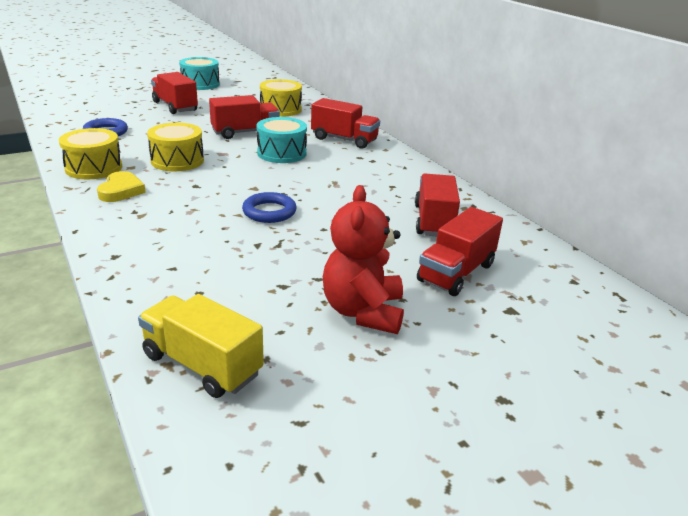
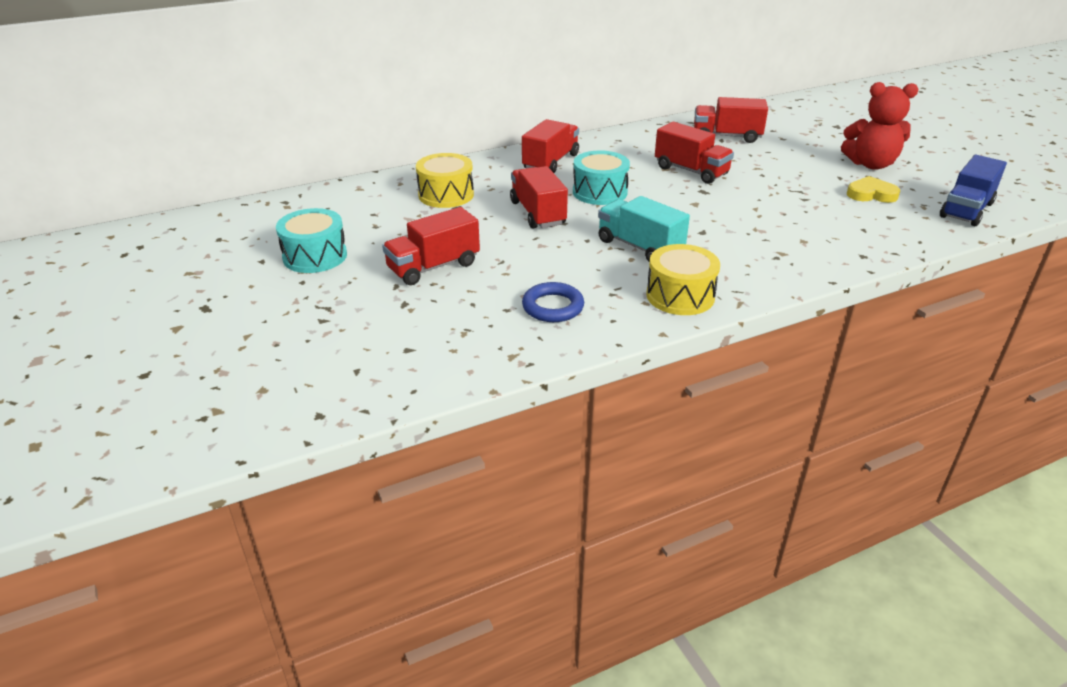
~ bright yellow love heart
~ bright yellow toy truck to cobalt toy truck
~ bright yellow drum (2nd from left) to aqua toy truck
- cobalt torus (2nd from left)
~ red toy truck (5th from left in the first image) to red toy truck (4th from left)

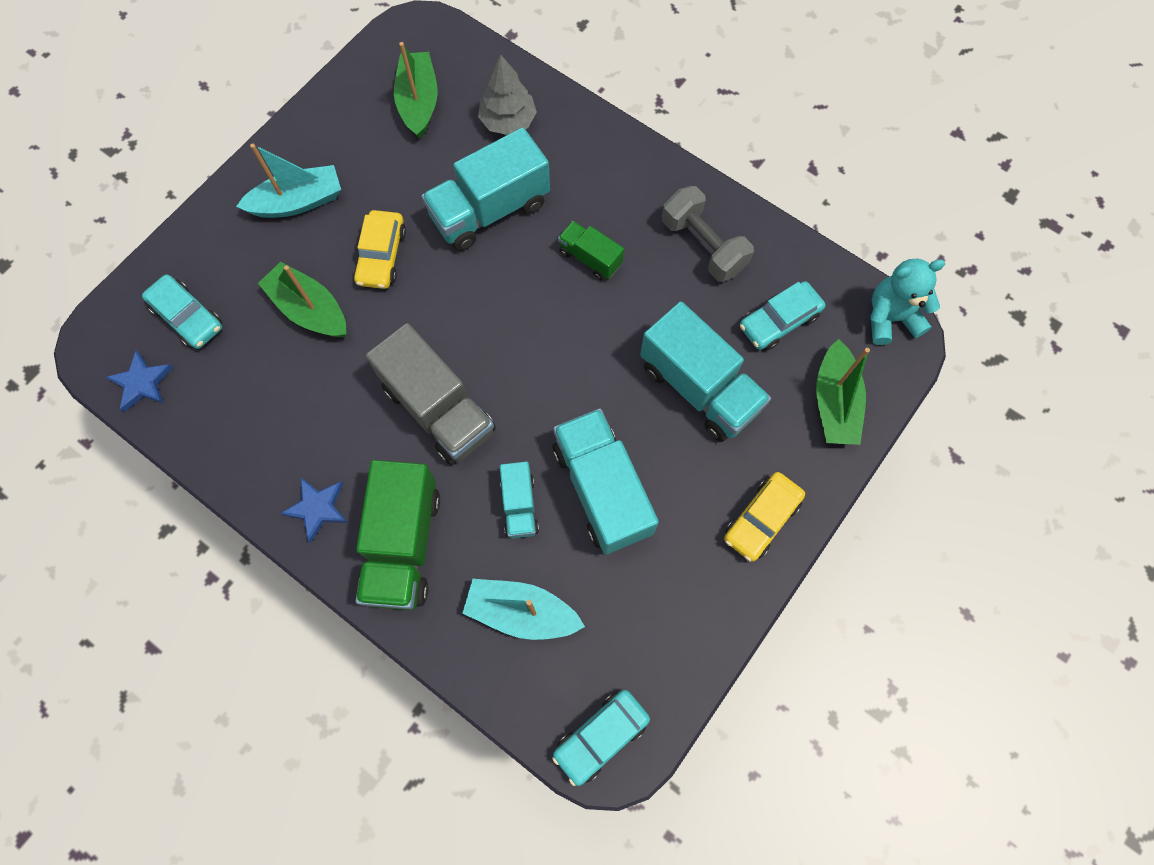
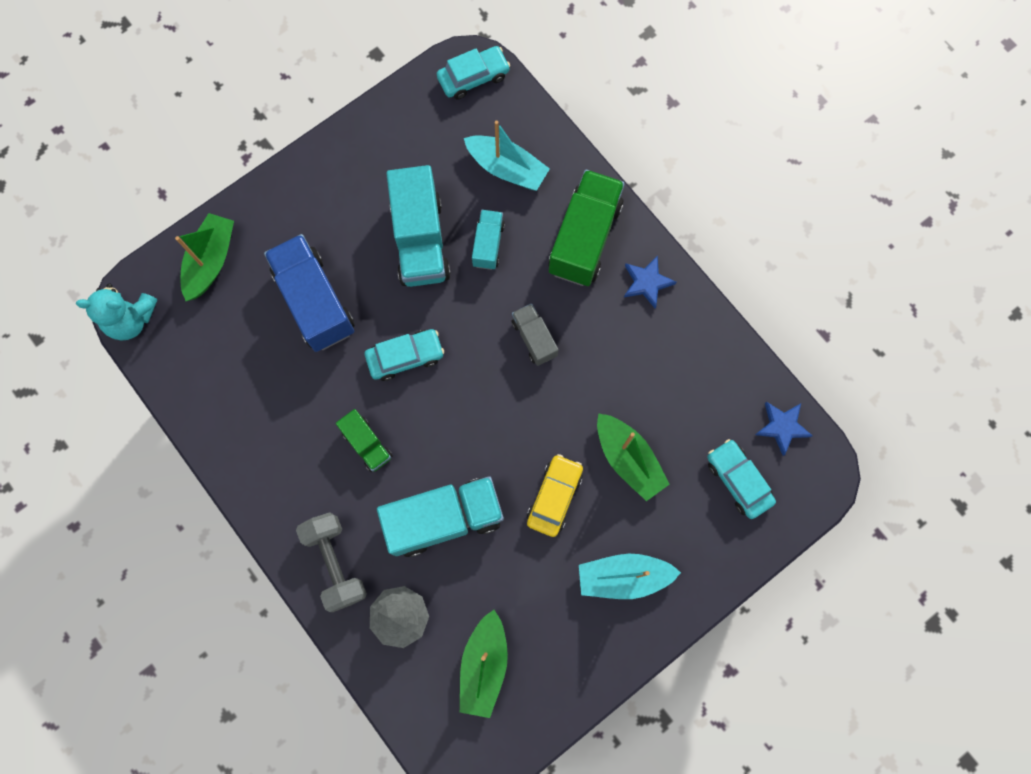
~ grey toy truck x0.53
~ aqua toy truck (4th from left) to cobalt toy truck
~ grey hand weight
- bright yellow toy car (2nd from left)
~ aqua toy car (3rd from left in the first image) to aqua toy car (1st from left)

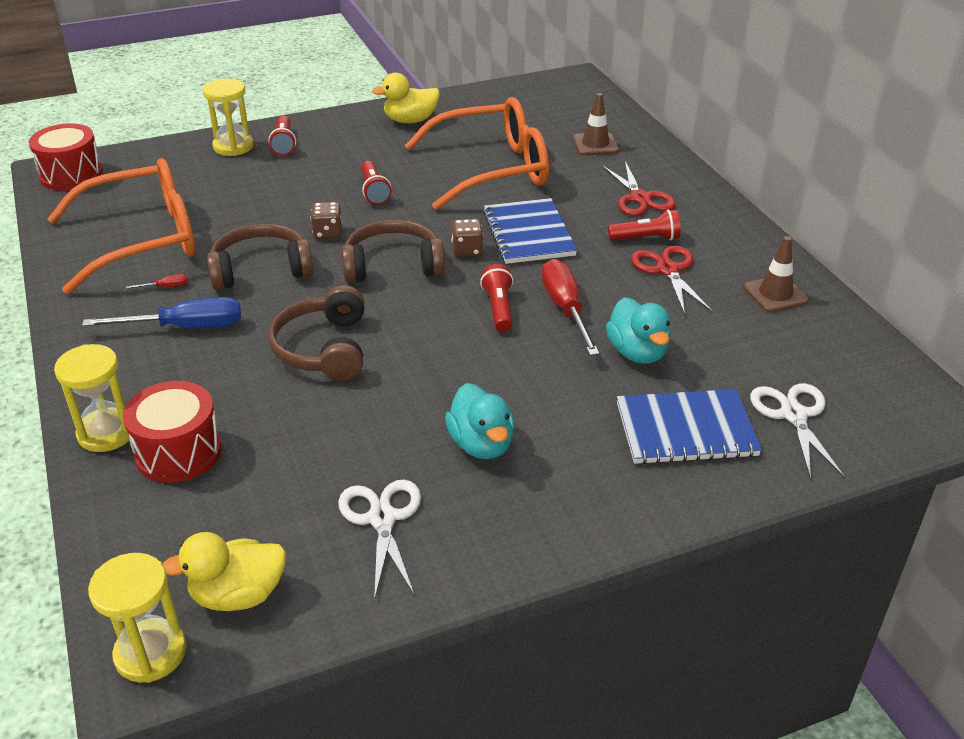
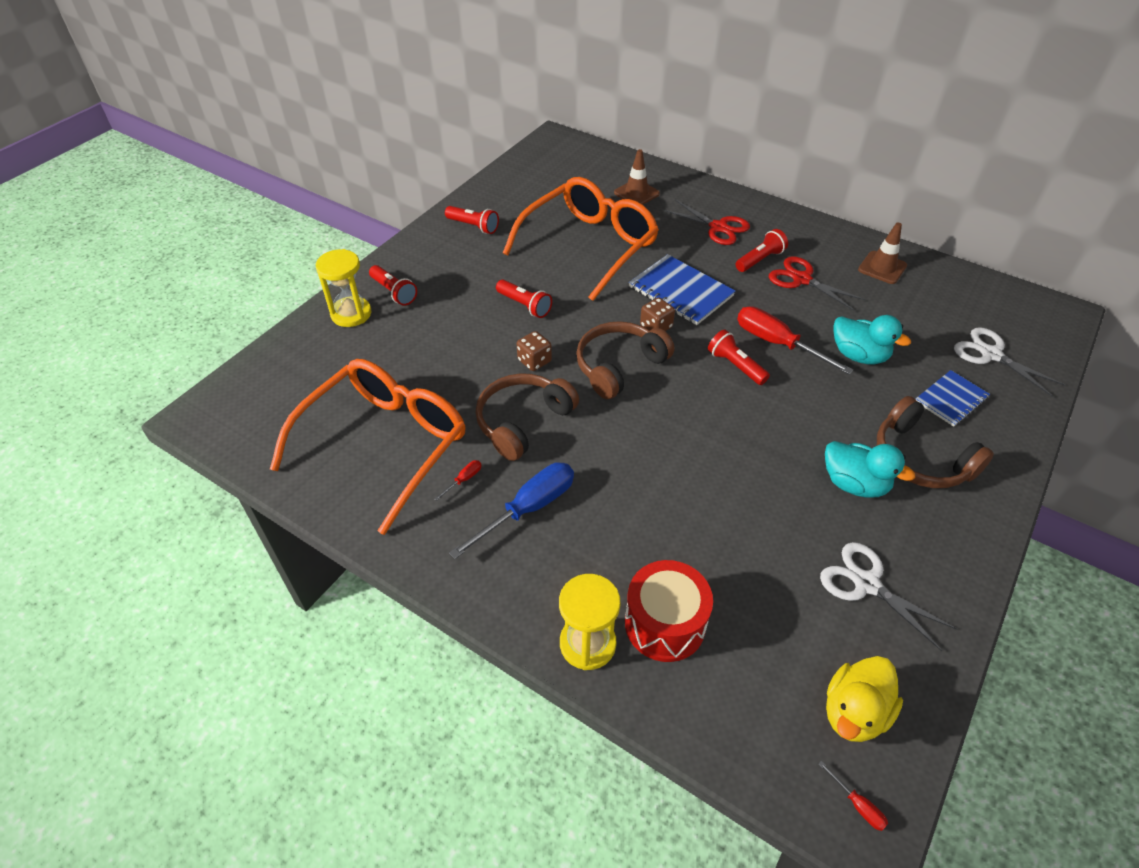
- red drum (1st from left)
~ bright yellow sand timer (2nd from left) to red hand screwdriver (3rd from left)
~ russet headset (2nd from left in the first image) to russet headset (3rd from left)
~ bright yellow duck (2nd from left) to red pocket torch (2nd from left)
~ cobalt notepad (2nd from left) x0.63

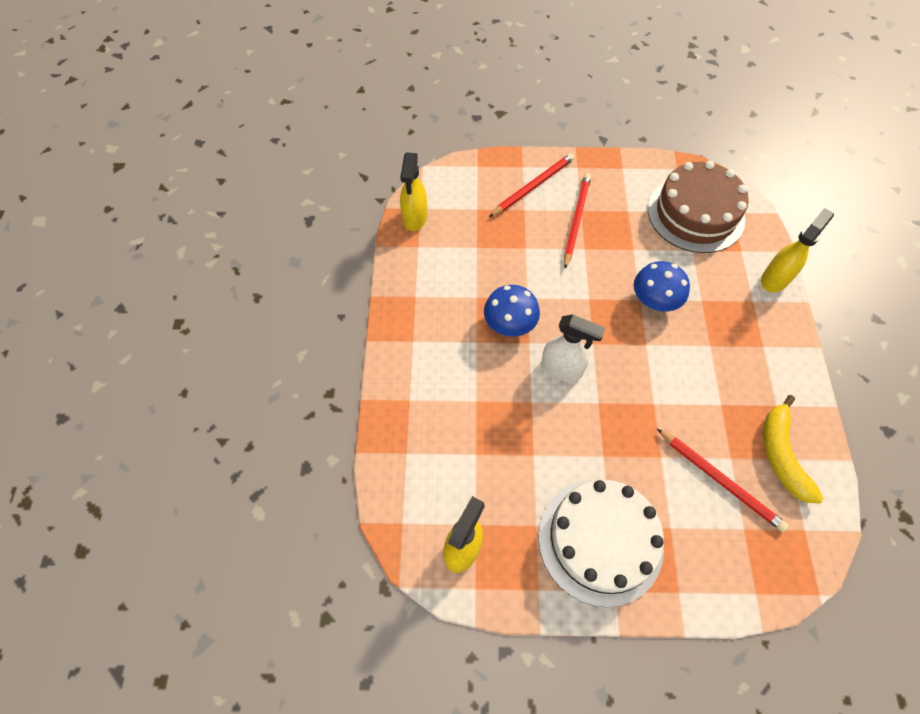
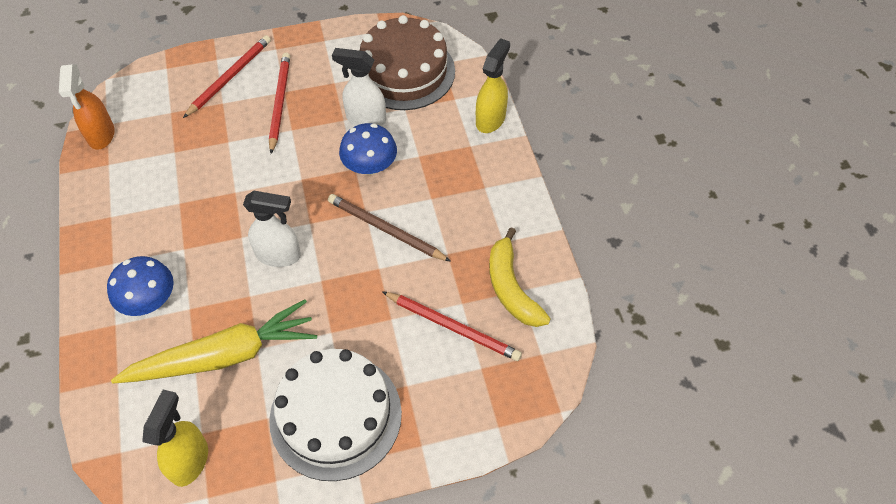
~ bright yellow spray bottle (1st from left) to orange spray bottle
~ cobalt fungus (1st from left)
+ bright yellow carrot
+ russet pencil
+ white spray bottle (2nd from left)

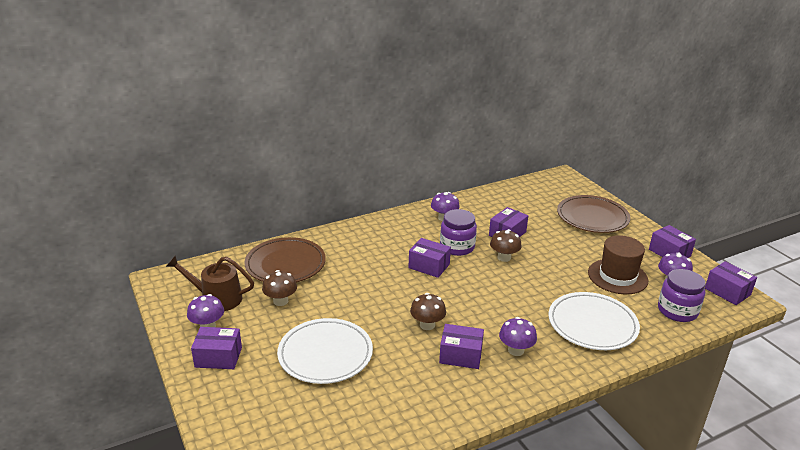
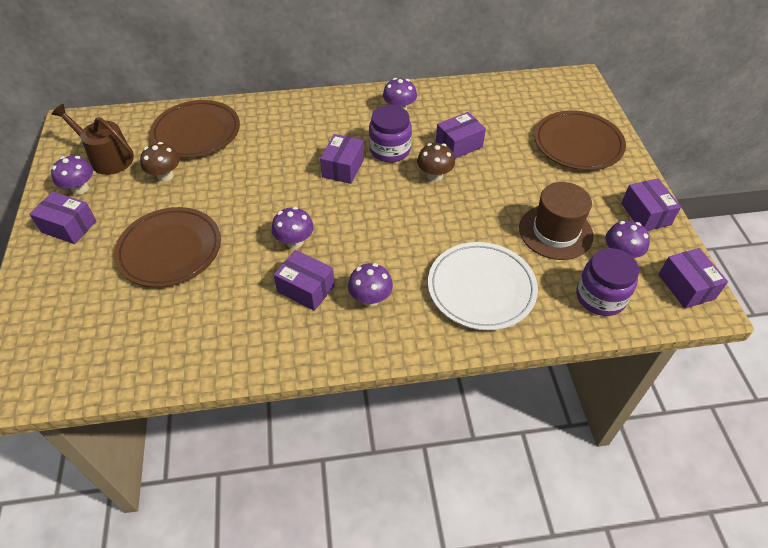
~ white dinner plate (1st from left) to russet dinner plate (1st from left)
~ violet box (2nd from left in the first image) 60 degrees clockwise
~ russet fungus (2nd from left) to violet fungus (2nd from left)

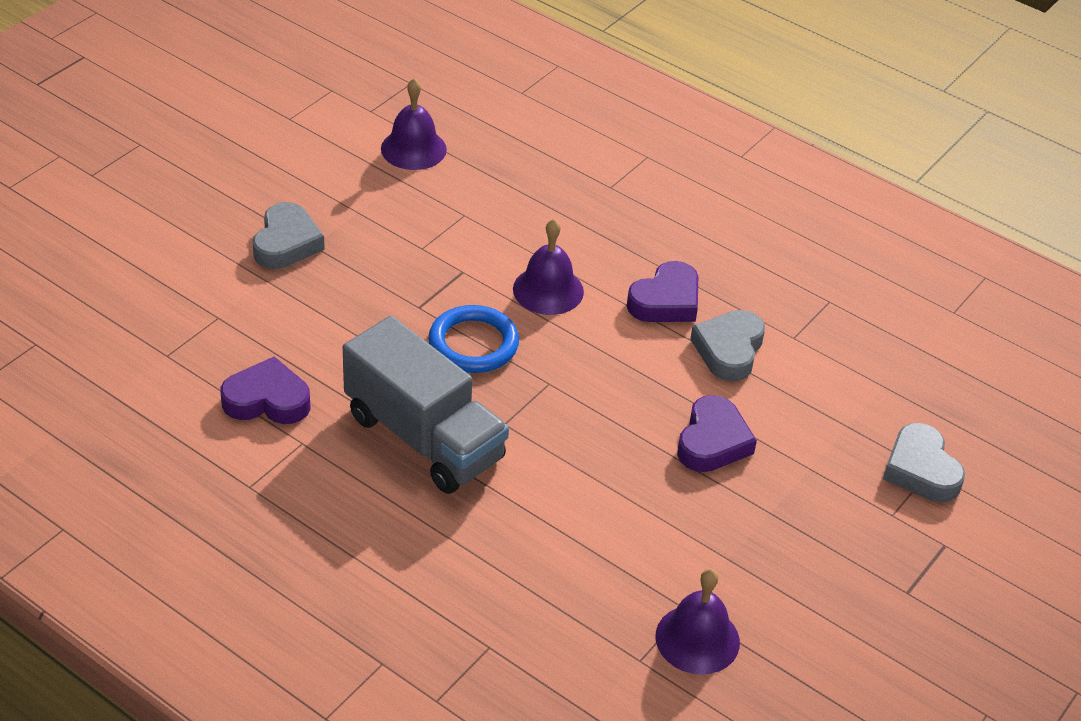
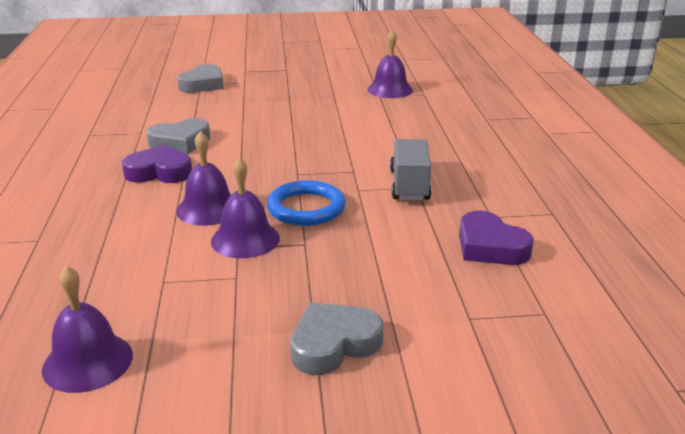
~ grey toy truck x0.62
- violet love heart (3rd from left)
+ violet school bell (3rd from left)

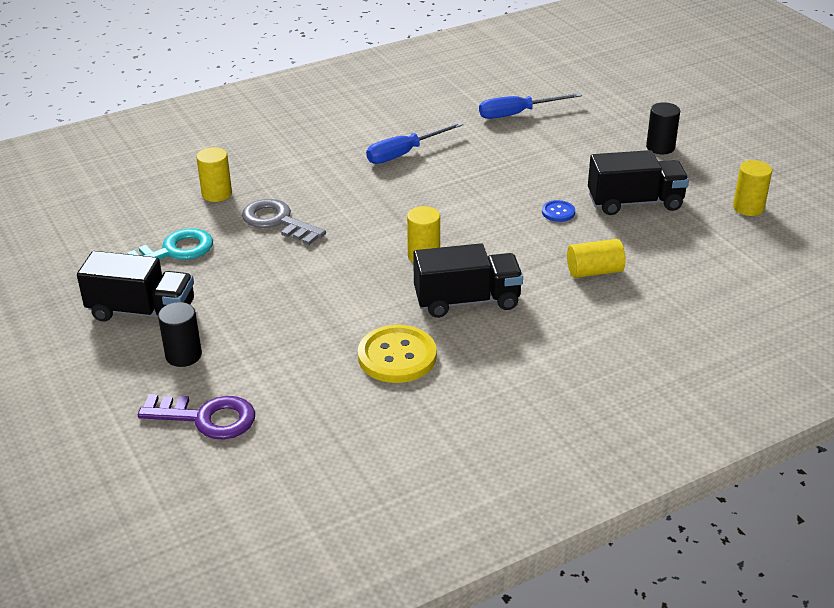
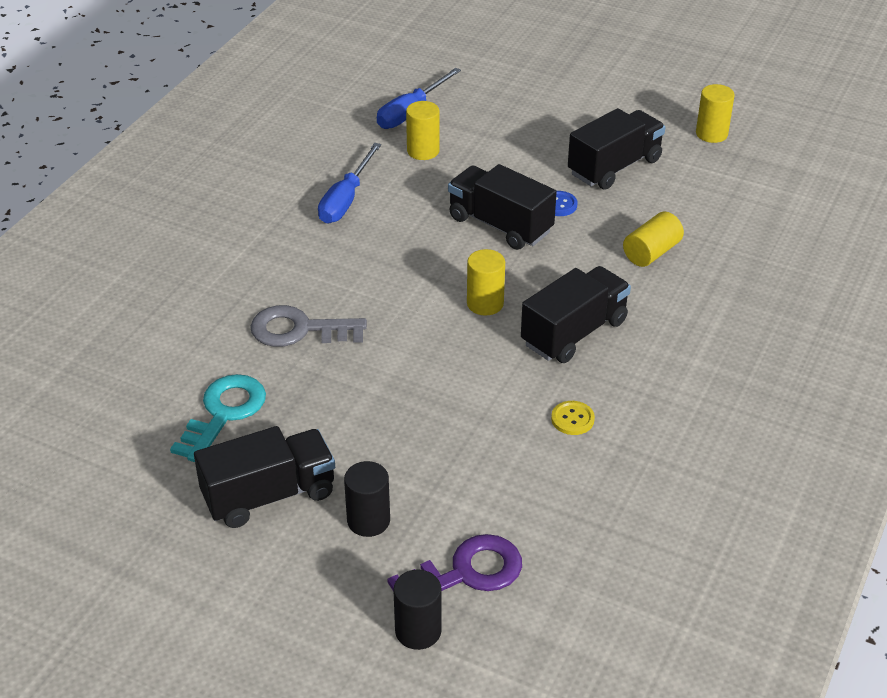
~ bright yellow cylinder shape (1st from left)
~ bright yellow sewing button x0.49
~ ebony cylinder shape (2nd from left)
+ ebony toy truck (2nd from left)

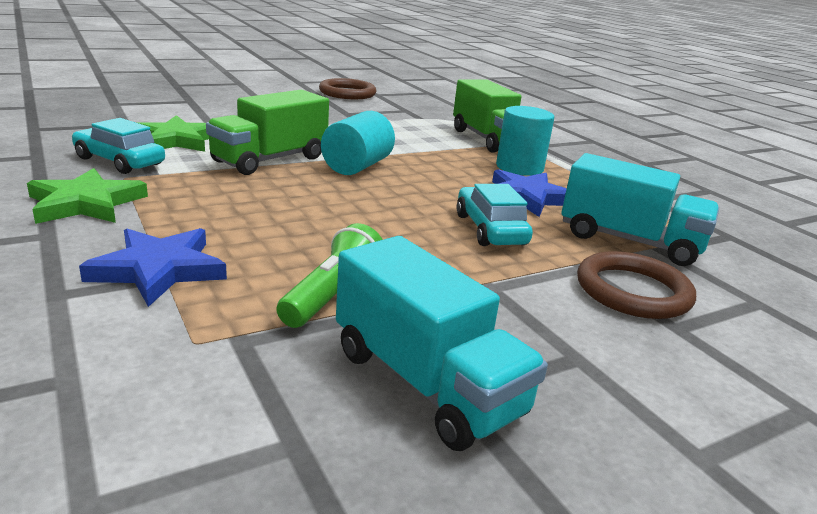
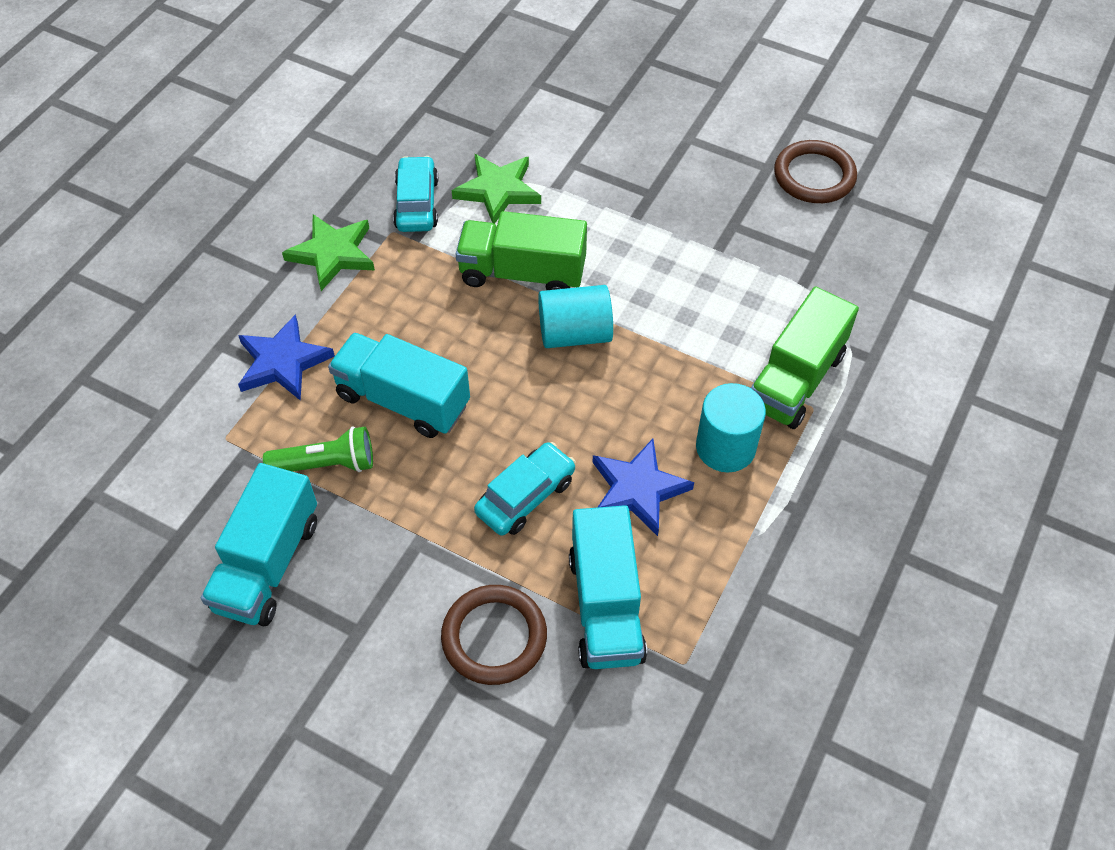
+ aqua toy truck (2nd from left)

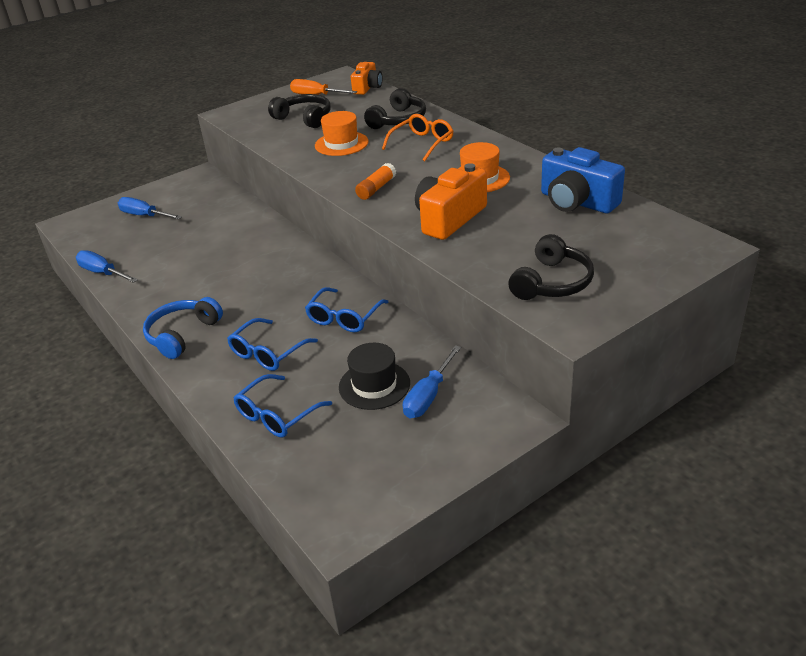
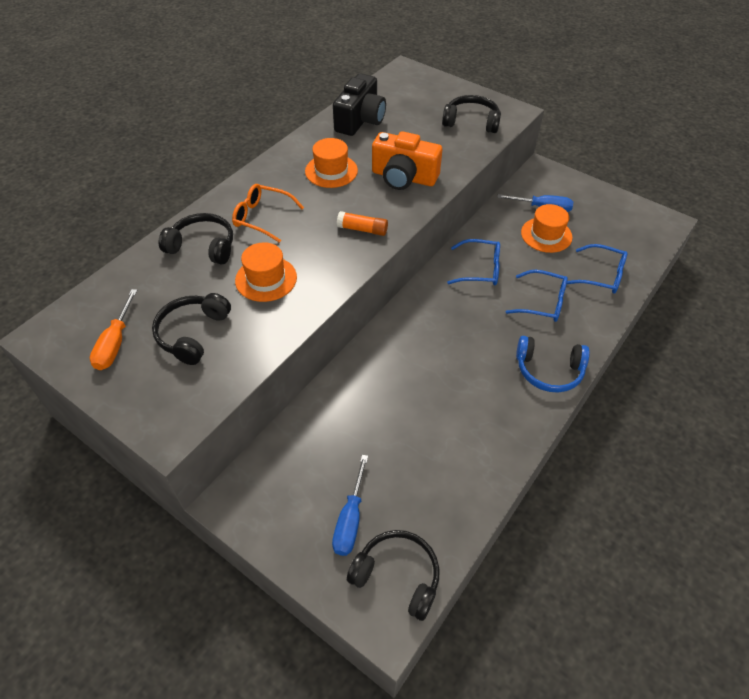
- cobalt hand screwdriver (1st from left)
~ ebony tall hat to orange tall hat (3rd from left)
- orange photo camera (1st from left)
~ cobalt photo camera to ebony photo camera
+ ebony headset (3rd from left)

